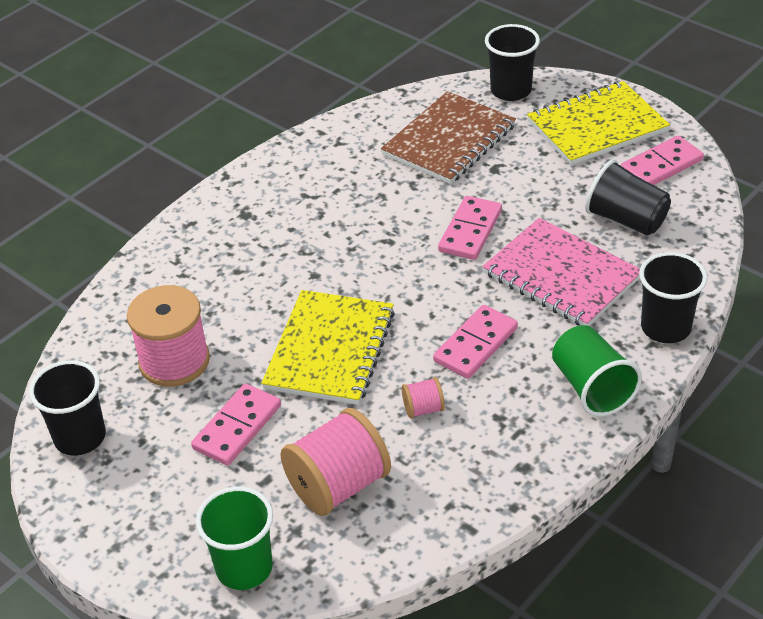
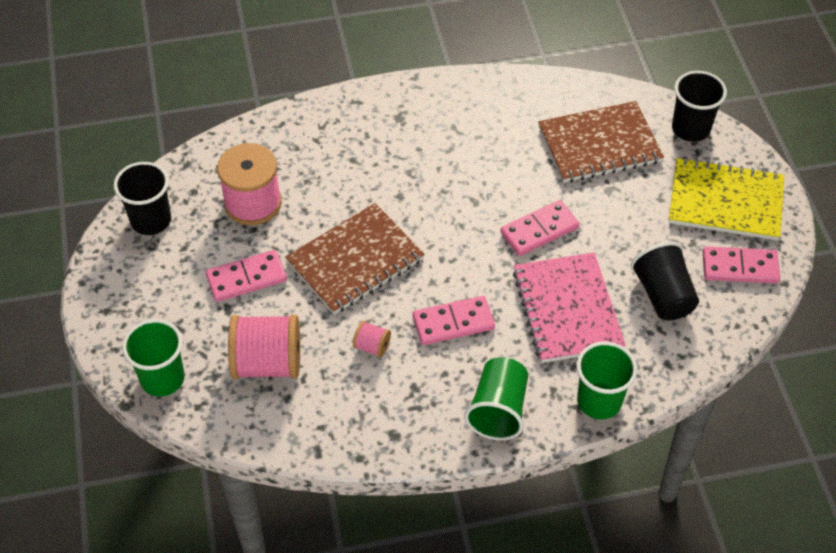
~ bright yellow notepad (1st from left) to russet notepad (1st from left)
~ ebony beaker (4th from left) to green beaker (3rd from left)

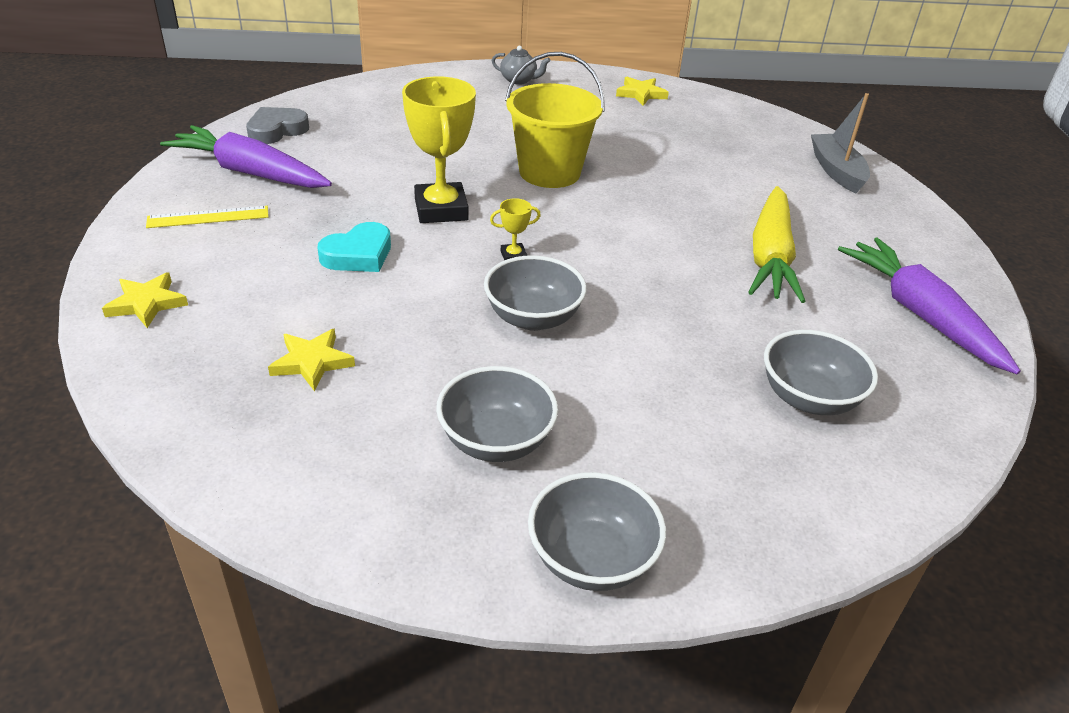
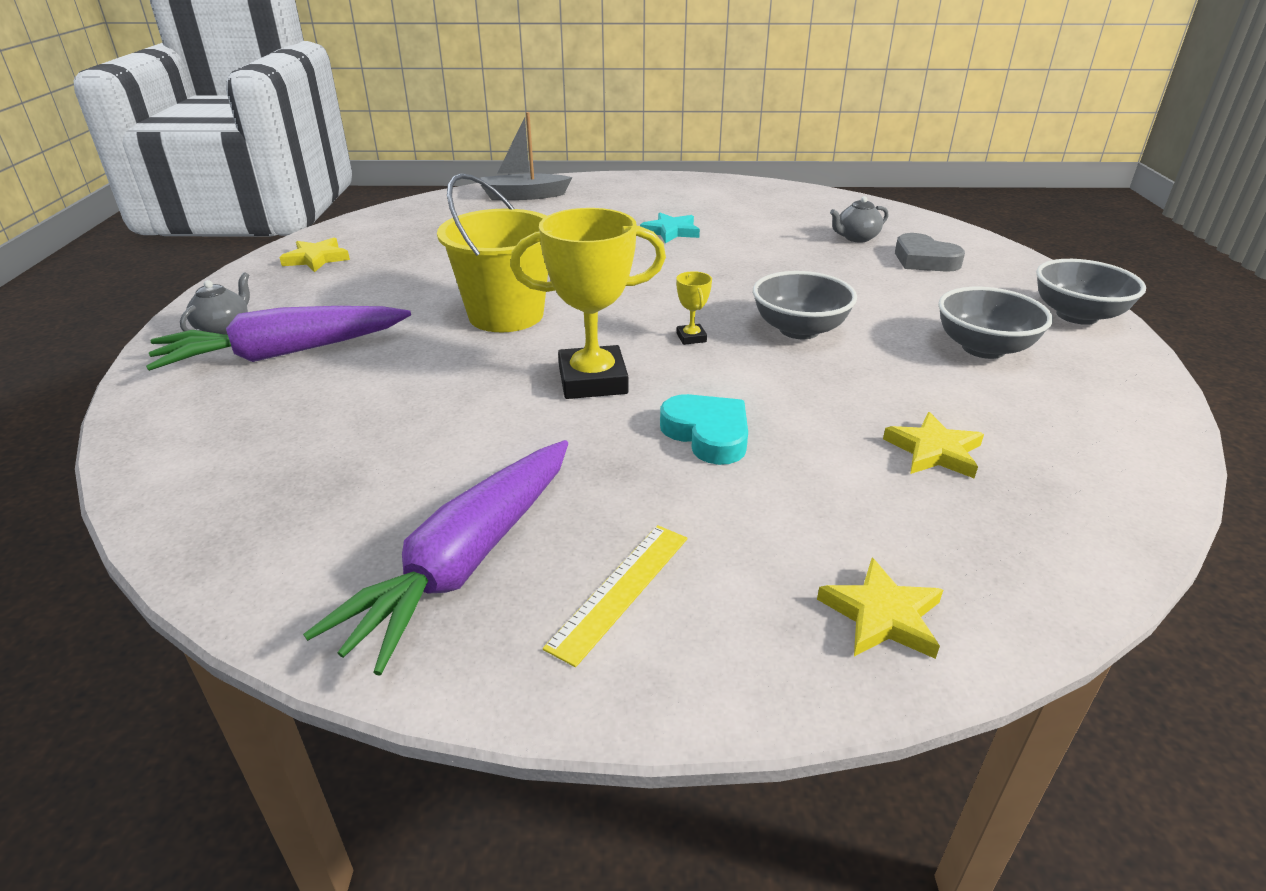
~ bright yellow ruler 45 degrees clockwise
~ grey love heart
~ bright yellow carrot to aqua star shape
~ grey bowl (4th from left) to grey china teapot (2nd from left)
~ violet carrot (2nd from left in the first image) to violet carrot (1st from left)

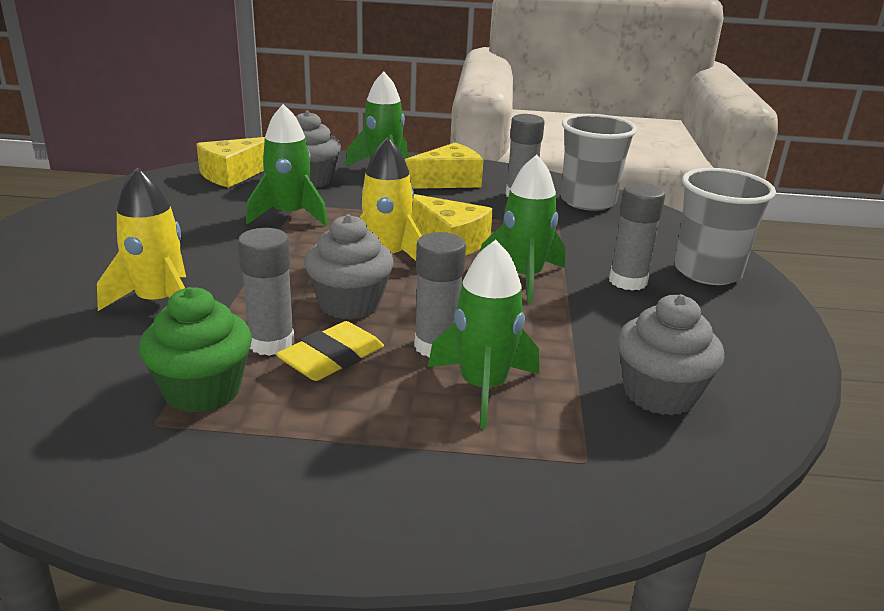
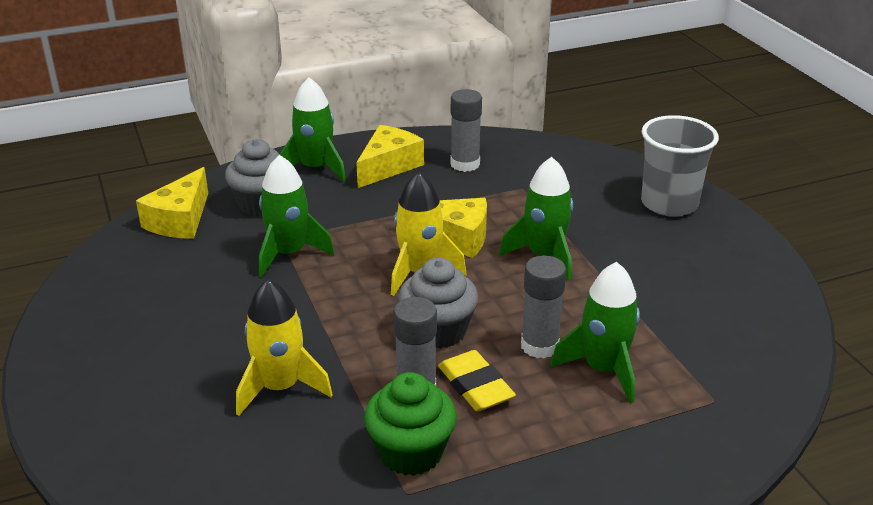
~ bright yellow gum eraser 45 degrees counterclockwise
- grey beaker (1st from left)
- grey glue stick (4th from left)
- grey cupcake (3rd from left)

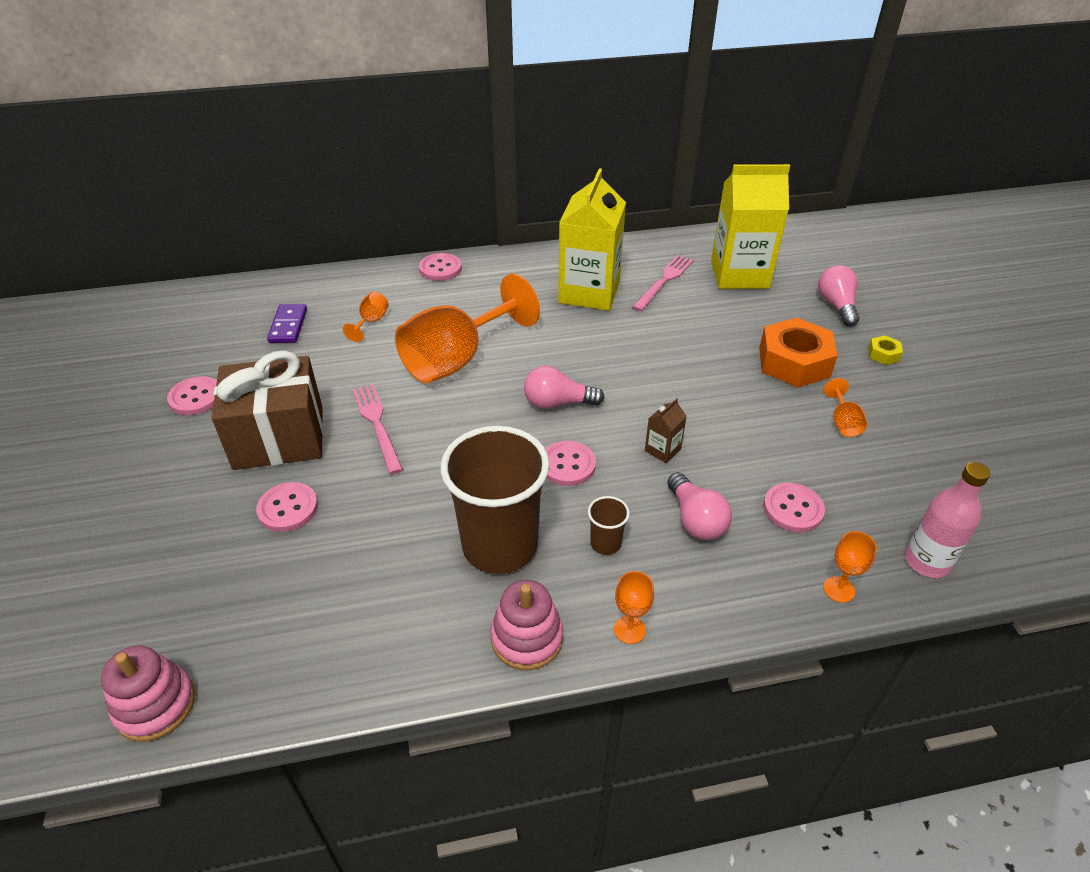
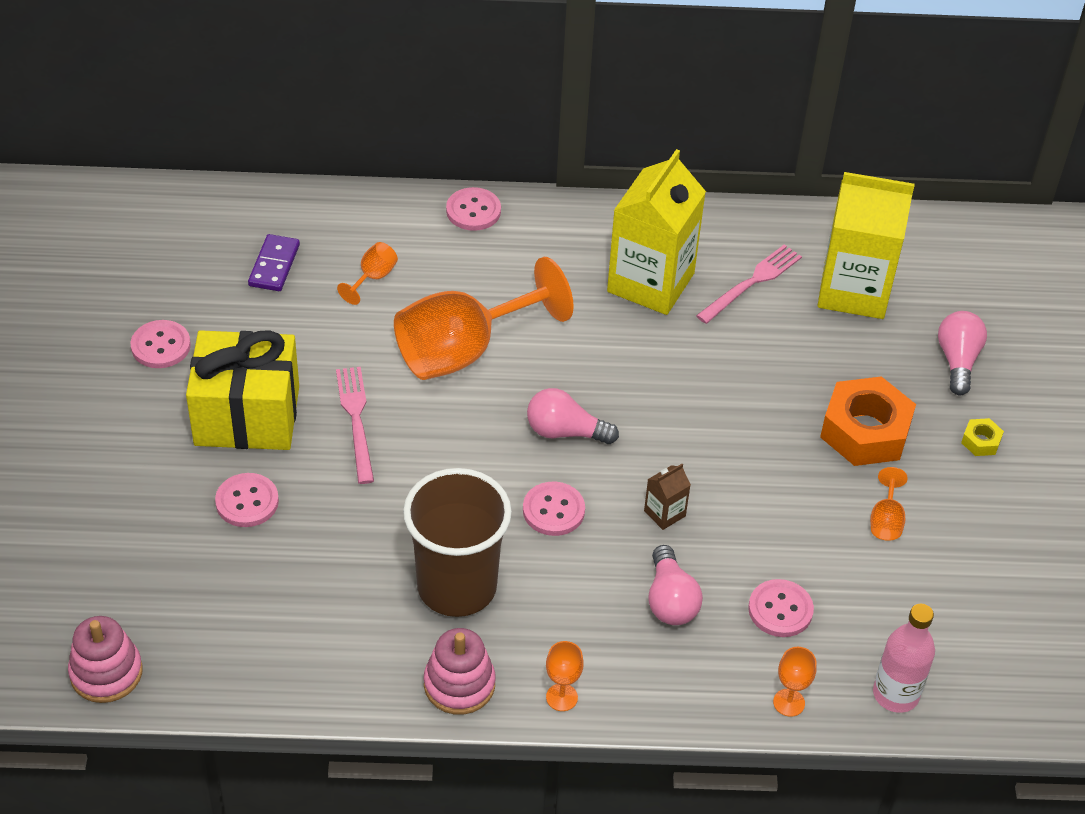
~ russet gift to bright yellow gift
- russet beaker (2nd from left)

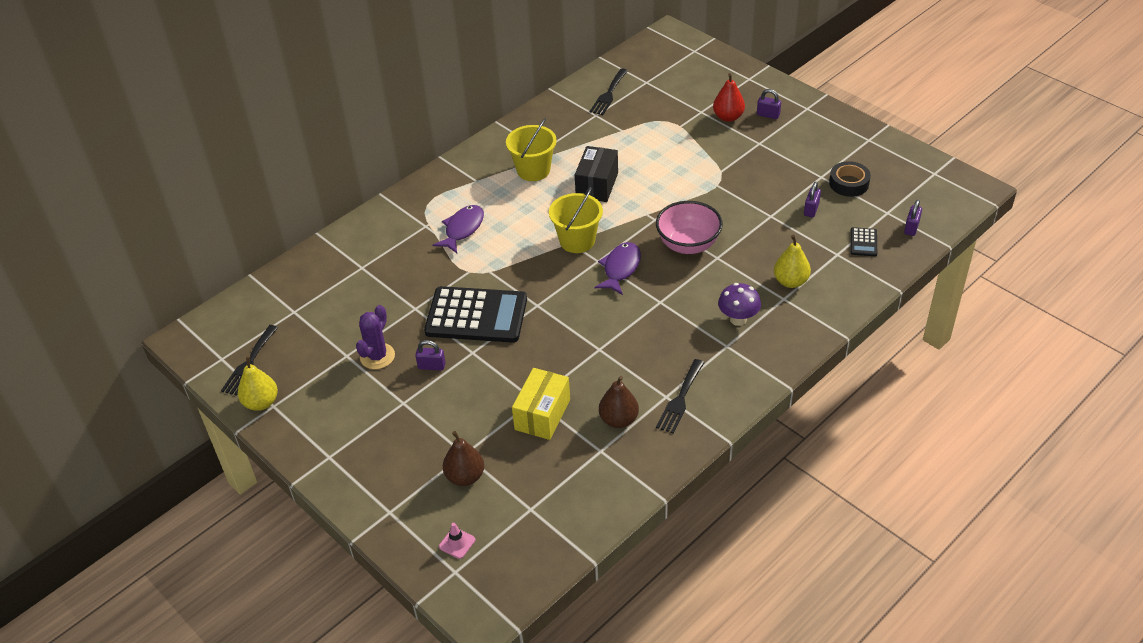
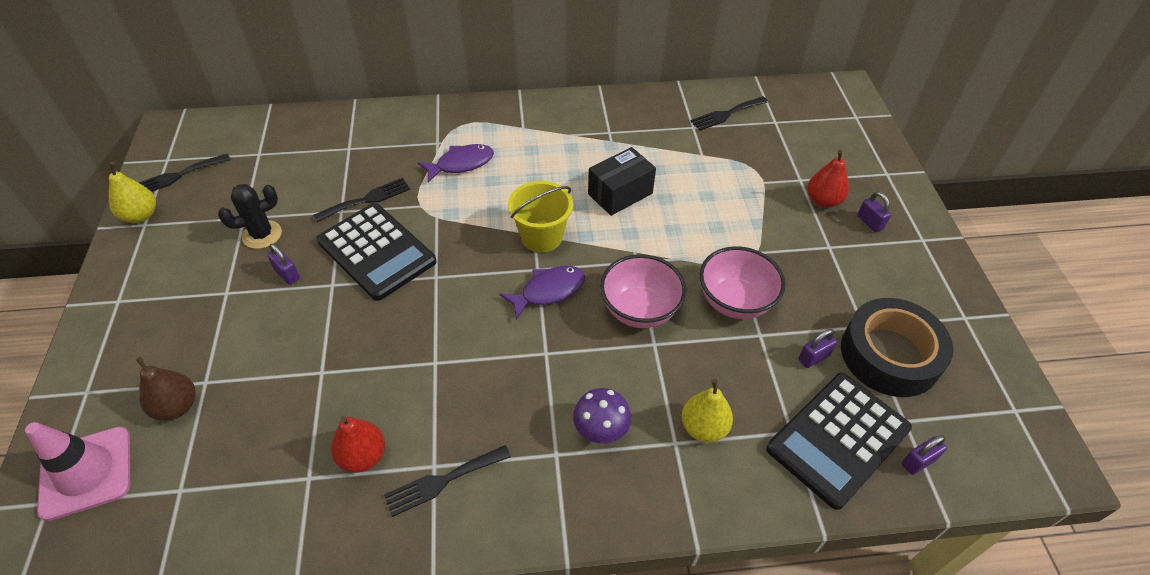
~ violet prickly plant to ebony prickly plant
~ rosy road cone x2.34
- bright yellow sand bucket (1st from left)
- bright yellow box
~ russet pear fruit (2nd from left) to red pear fruit (1st from left)
~ ebony sticky tape x1.80
~ ebony calculator (2nd from left) x2.40
+ ebony dinner fork (2nd from left)
+ rosy bowl (2nd from left)

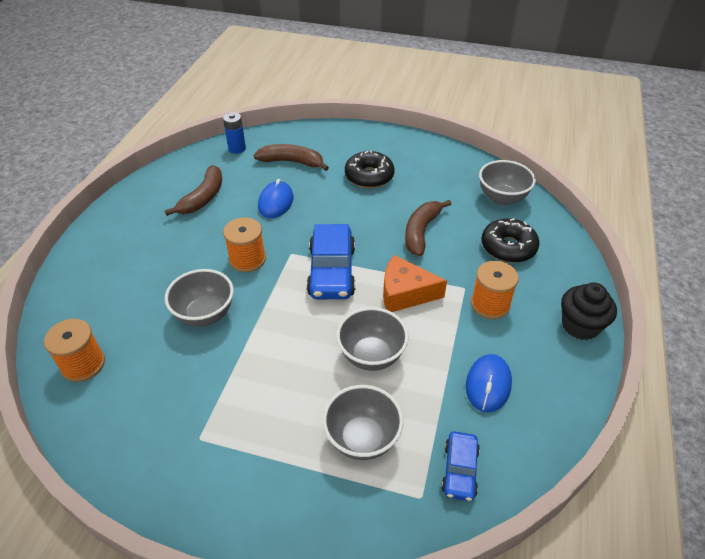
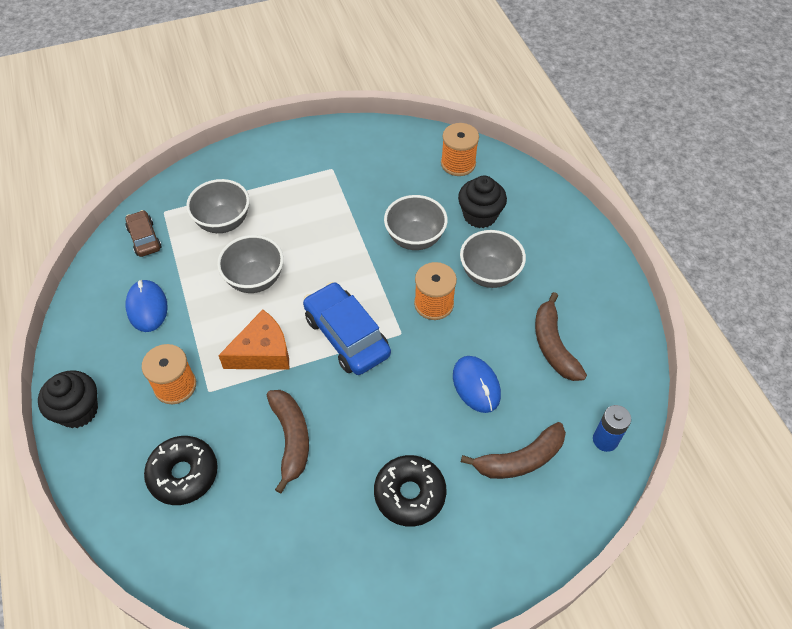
~ cobalt toy car (2nd from left) to russet toy car
~ grey bowl (4th from left)
+ ebony cupcake (2nd from left)

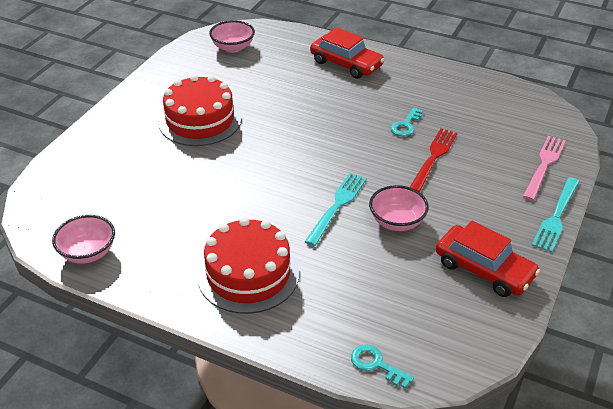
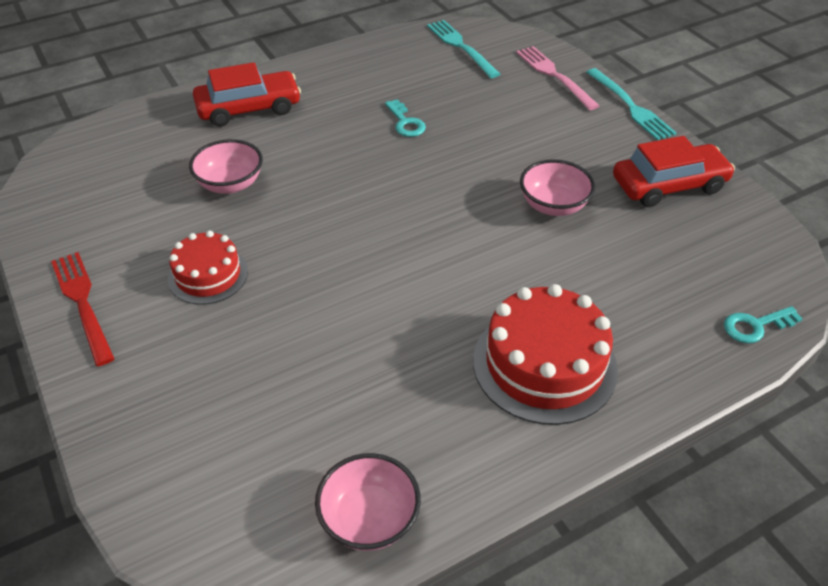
~ red layer cake (1st from left) x0.61
~ rosy bowl (2nd from left in the first image) to rosy bowl (1st from left)
~ aqua dinner fork (1st from left)
~ red dinner fork

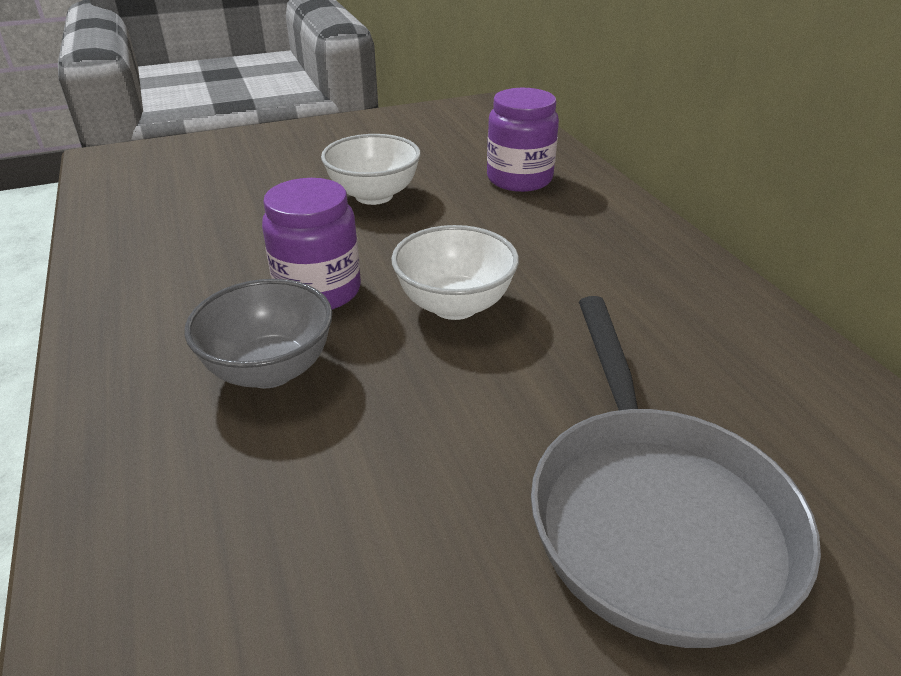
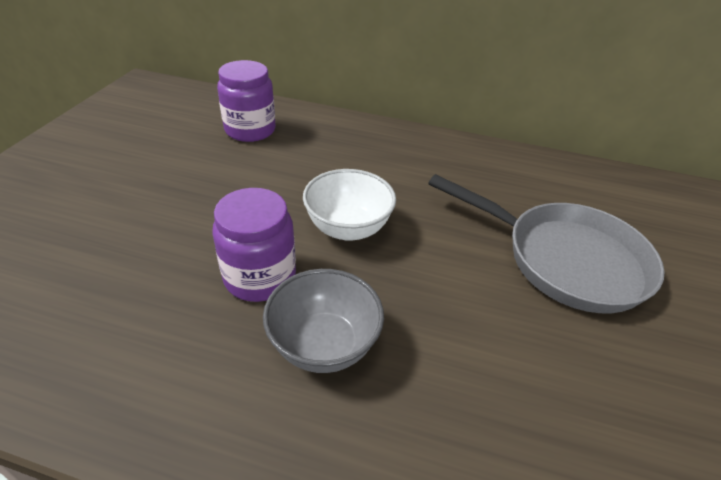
- white bowl (1st from left)

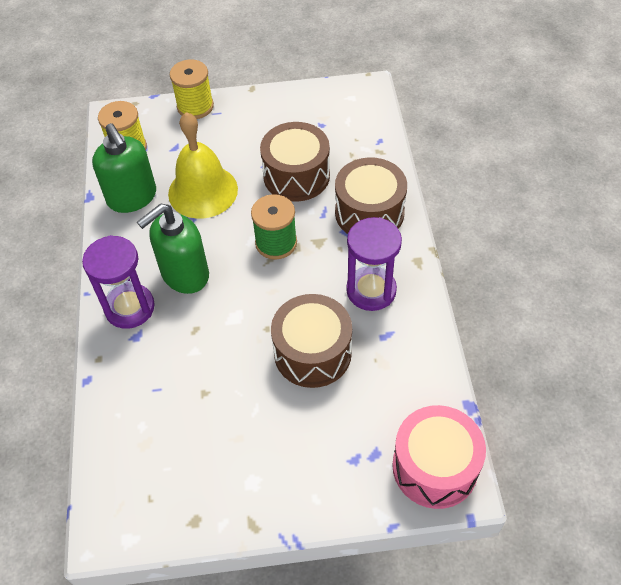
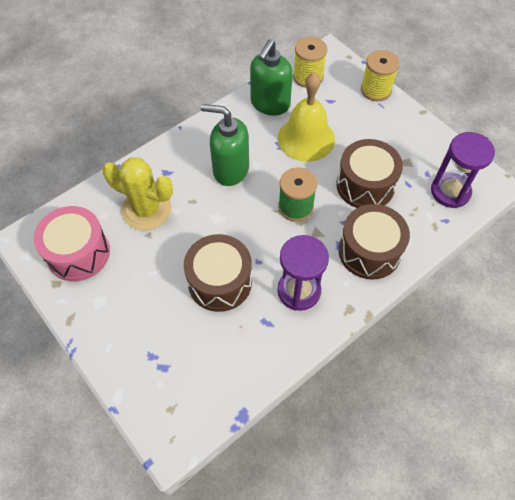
~ violet sand timer (1st from left in the first image) to violet sand timer (2nd from left)
~ rosy drum
+ bright yellow prickly plant

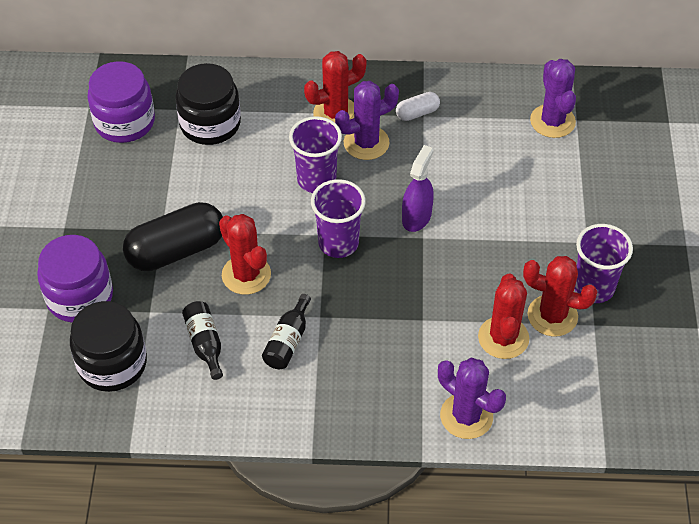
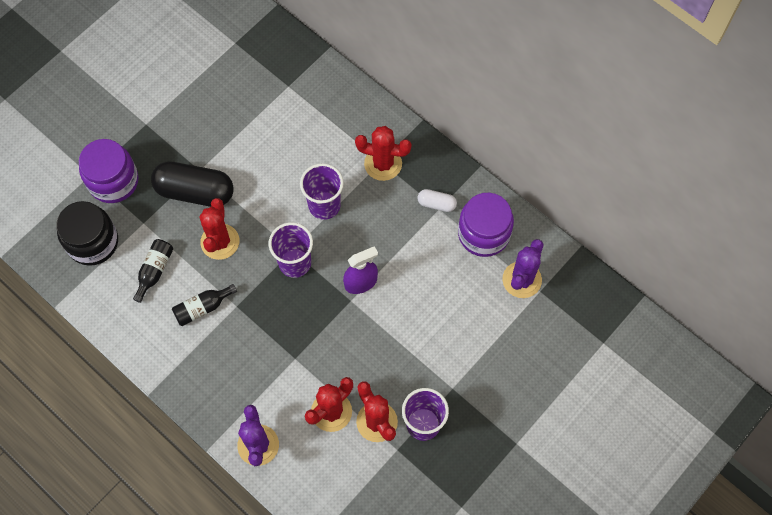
~ violet preserve jar (2nd from left)
- ebony preserve jar (2nd from left)
- violet prickly plant (1st from left)

